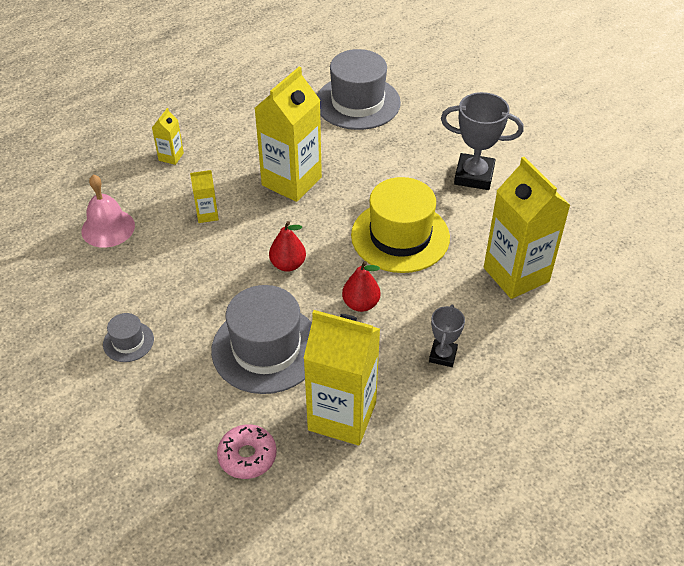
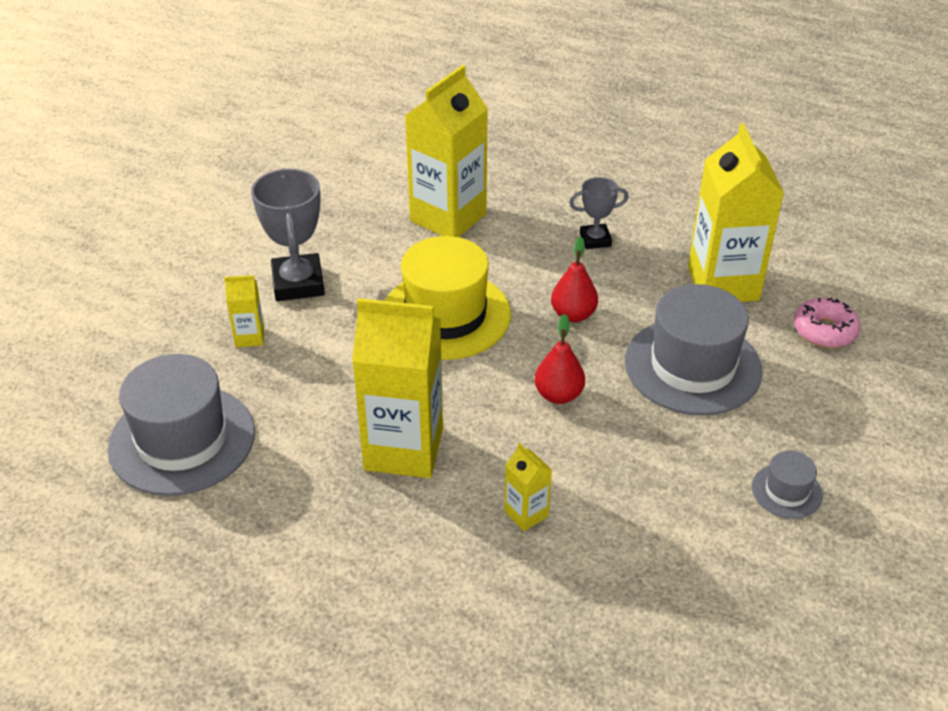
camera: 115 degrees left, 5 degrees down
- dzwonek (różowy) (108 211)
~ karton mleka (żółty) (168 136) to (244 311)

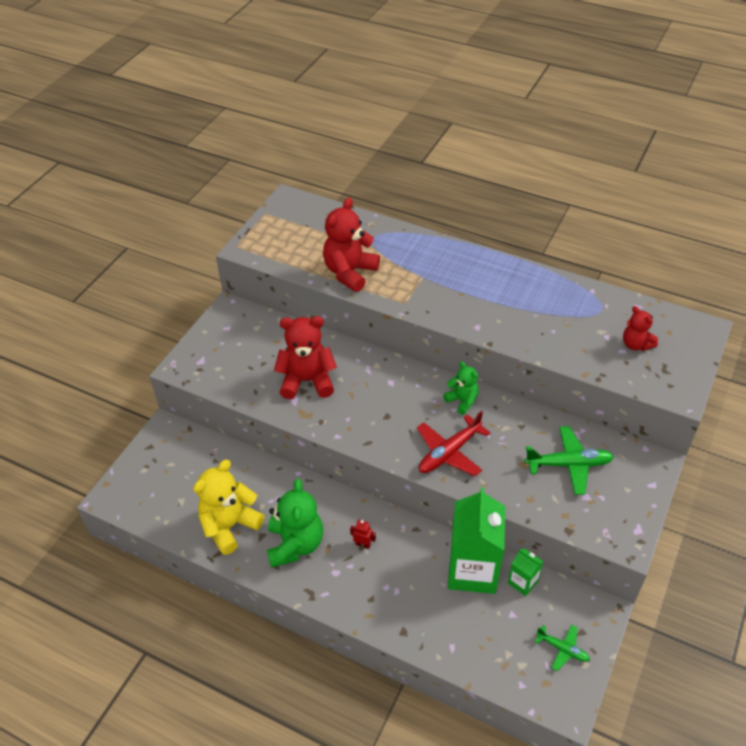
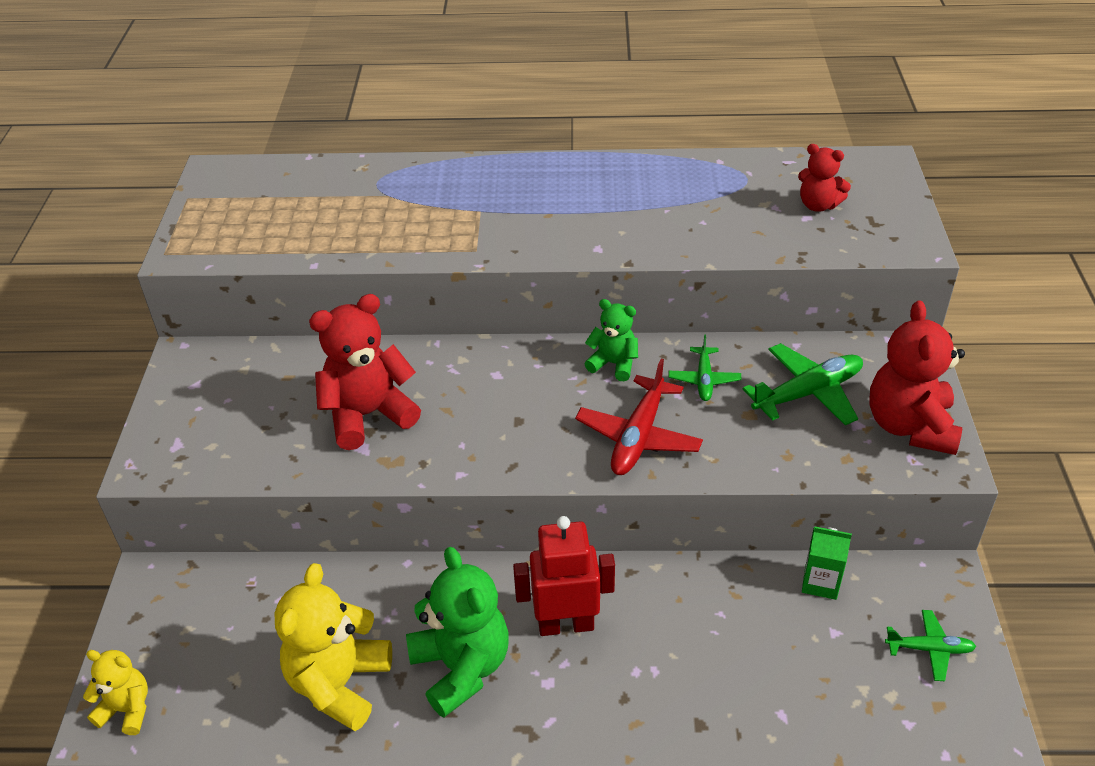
camera: 25 degrees left, 5 degrees down
- karton mleka (zielony) (476 540)
+ miś (żółty) (115 692)
+ samolot (zielony) (705 368)
~ miś (czerwony) (351 245) to (917 377)
~ robot (czerwony) (363 534) = (564 576) x2.25

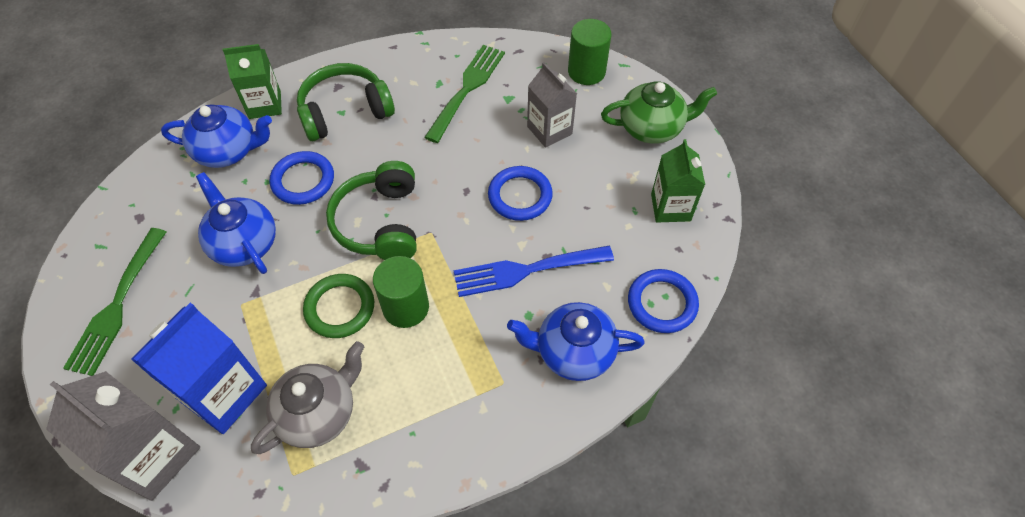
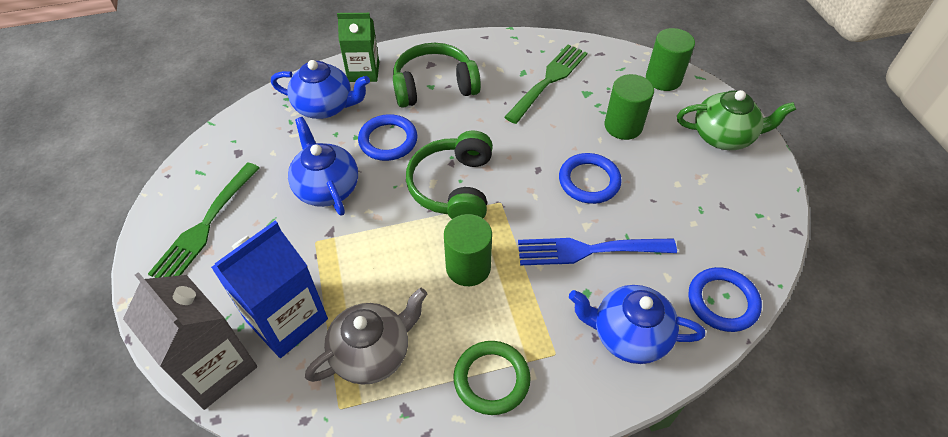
camera: 10 degrees right, 5 degrees down
- karton mleka (zielony) (678 180)
~ pierścień (zielony) (338 306) to (492 378)
~ karton mleka (szary) (552 105) to walec (zielony) (629 107)

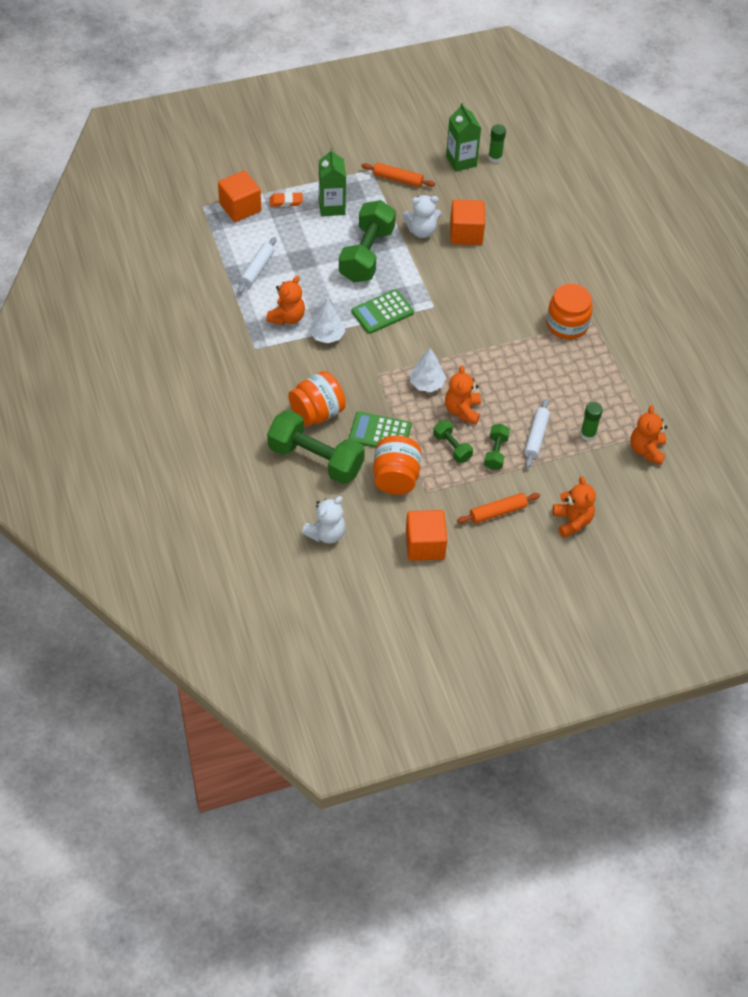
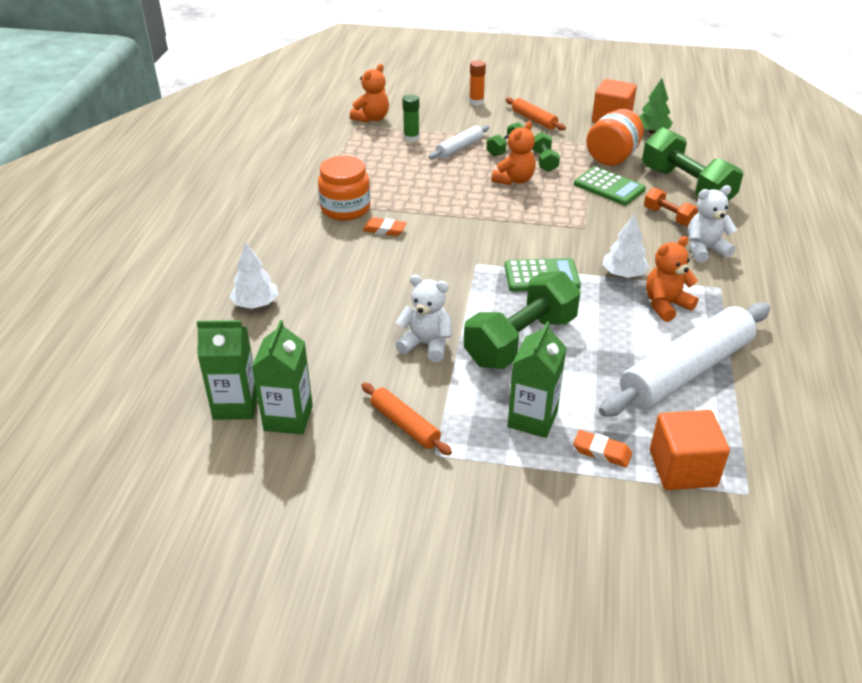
camera: 150 degrees left, 15 degrees down
- sześcian (pomarańczowy) (467 222)
+ gumka do mazania (pomarańczowy) (385 226)
+ drzewko (zielony) (656 106)
~ miś (biały) (323 520) to (712 224)
~ drzewko (biały) (428 370) to (253 276)
~ słoik (pomarańczowy) (317 398) to hantel (pomarańczowy) (671 207)
~ klej w sztyfcie (zielony) (497 143) to karton mleka (zielony) (227 370)
~ miś (pomarańczowy) (574 507) to klej w sztyfcie (pomarańczowy) (477 82)
~ wałek do ciasta (pomarańczowy) (498 508) = (535 114) 45 degrees clockwise
~ wałek do ciasta (biały) (257 265) = (684 359) x2.05

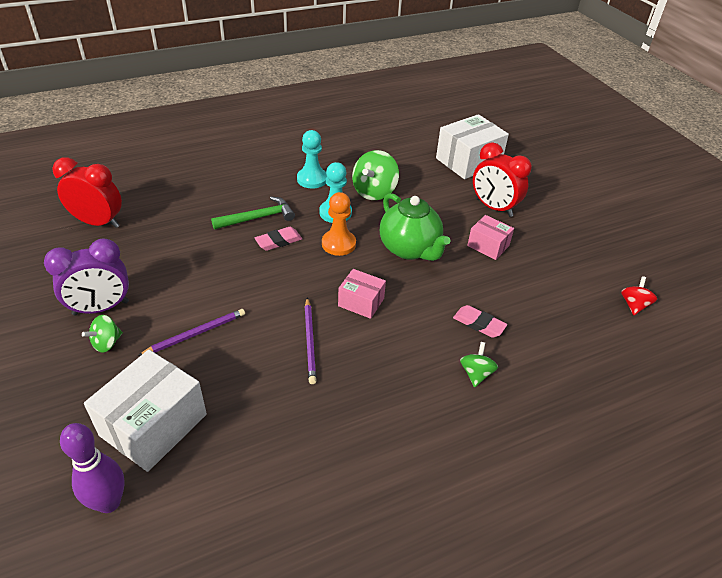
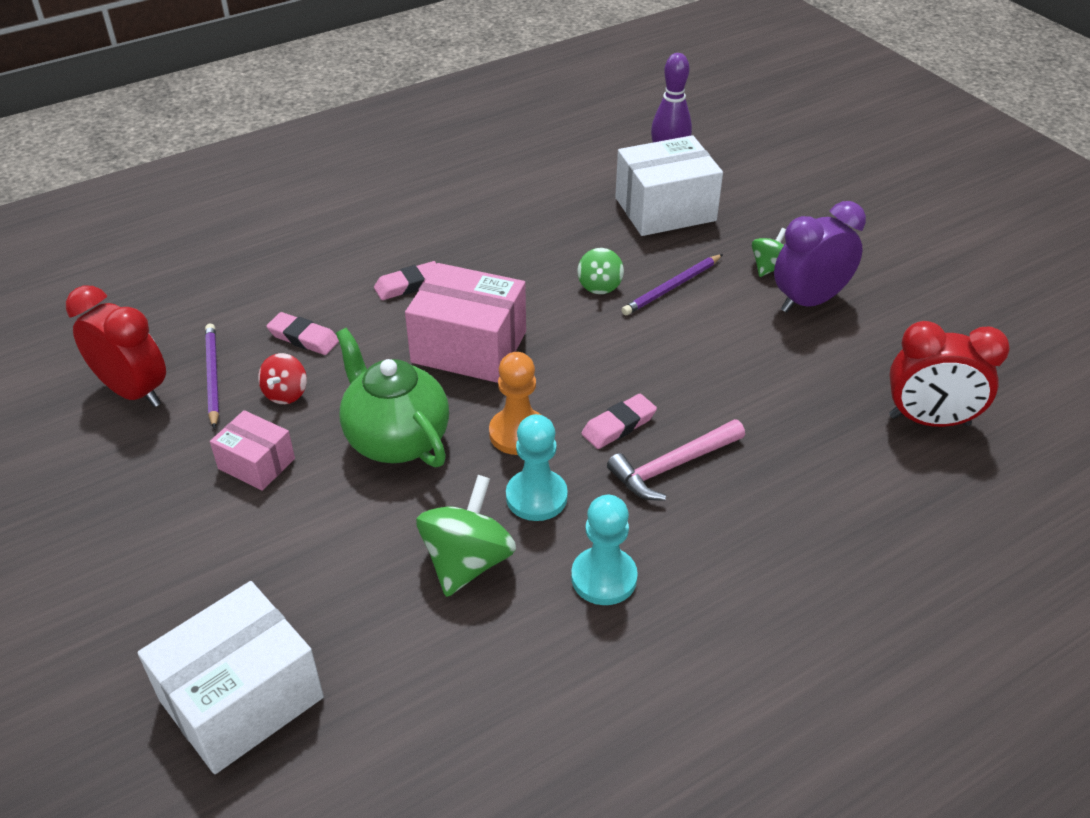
camera: 175 degrees right, 0 degrees up
+ gumka do mazania (różowy) (405 280)
~ ołówek (fioletowy) (310 340) to (212 376)
~ bączek (zielony) (479 364) to (600 271)
~ budzik (czerwony) (502 179) to (116 346)
~ bączek (czerwony) (639 295) to (282 378)
~ młotek (zielony) (253 213) to młotek (różowy) (676 460)
~ pudełko (biały) (145 411) = (669 185) 45 degrees clockwise
~ pudełko (różowy) (362 294) = (465 323) x1.80

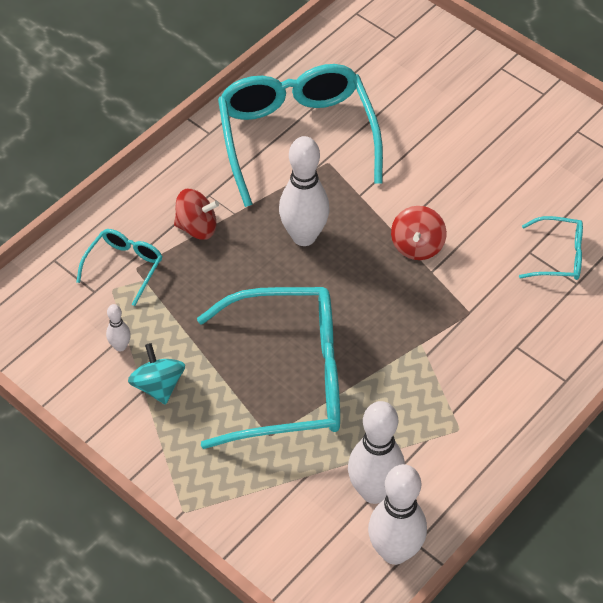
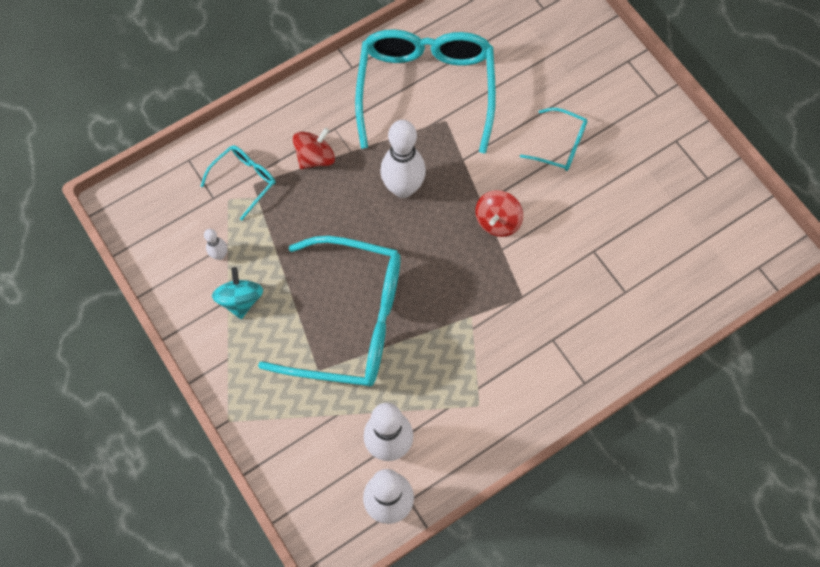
camera: 15 degrees right, 15 degrees up
~ okulary (turkusowy) (551 248) to (553 139)
~ bączek (czerwony) (196 214) = (314 148) 60 degrees counterclockwise

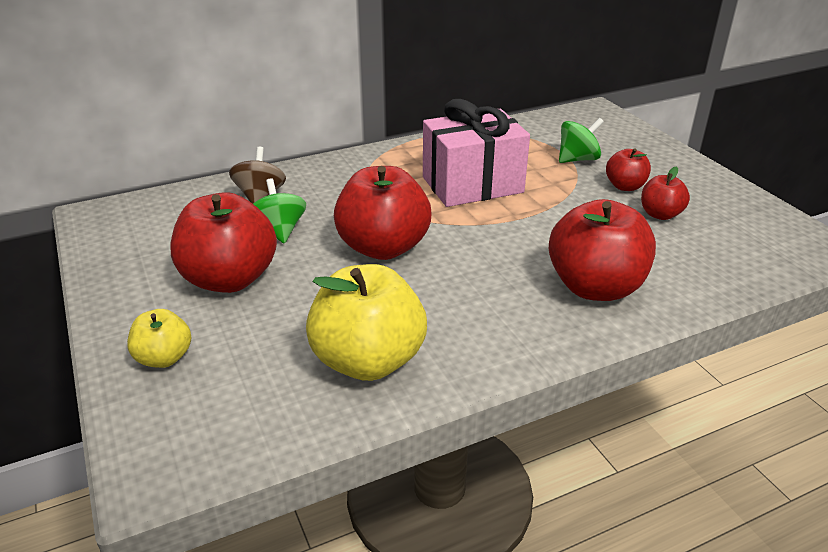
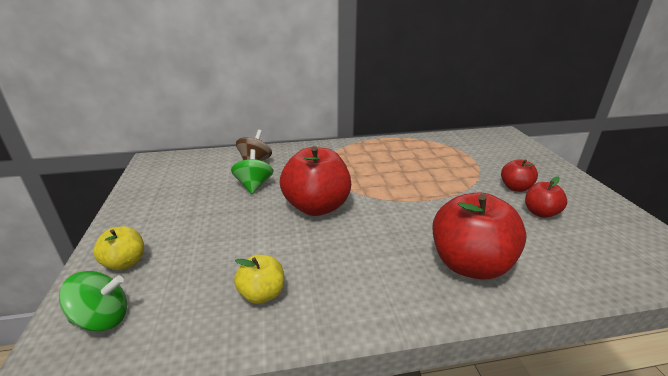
camera: 15 degrees right, 5 degrees down
- jabłko (czerwony) (223 242)
- prezent (różowy) (476 153)
~ bączek (zielony) (581 140) to (93 301)
~ jabłko (żółty) (366 322) = (259 279) x0.52

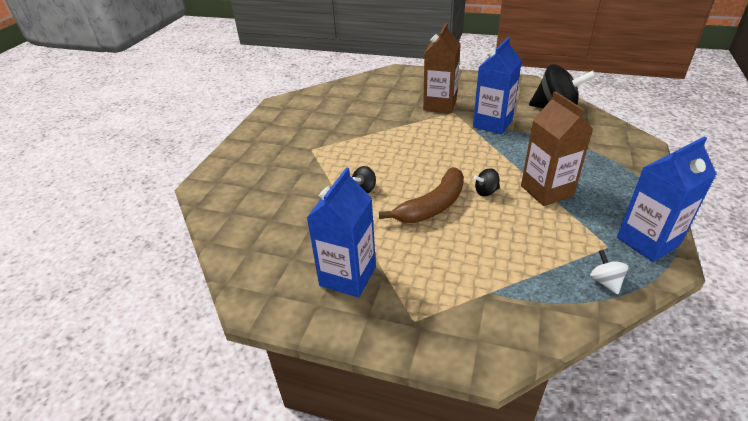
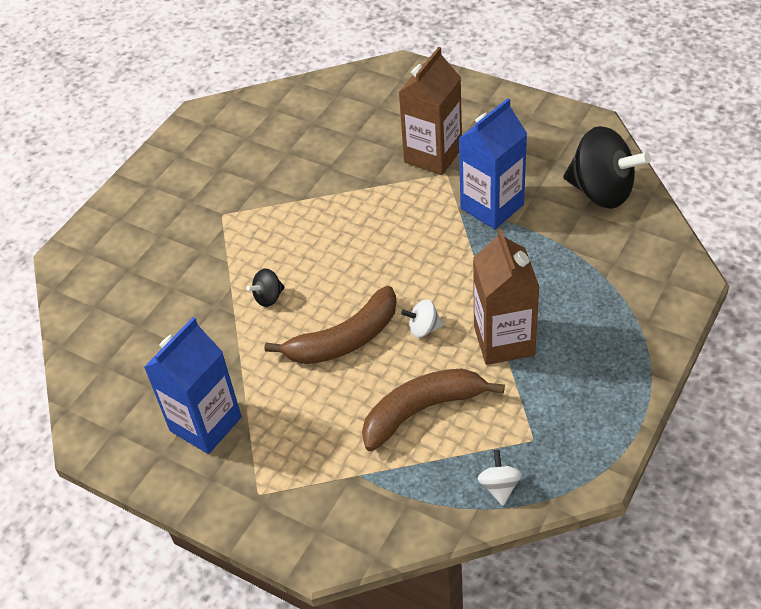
camera: 15 degrees right, 10 degrees up
- karton mleka (niebieski) (667 199)
+ banan (brązowy) (433 409)
~ bączek (czarny) (487 182) to bączek (biały) (422 318)

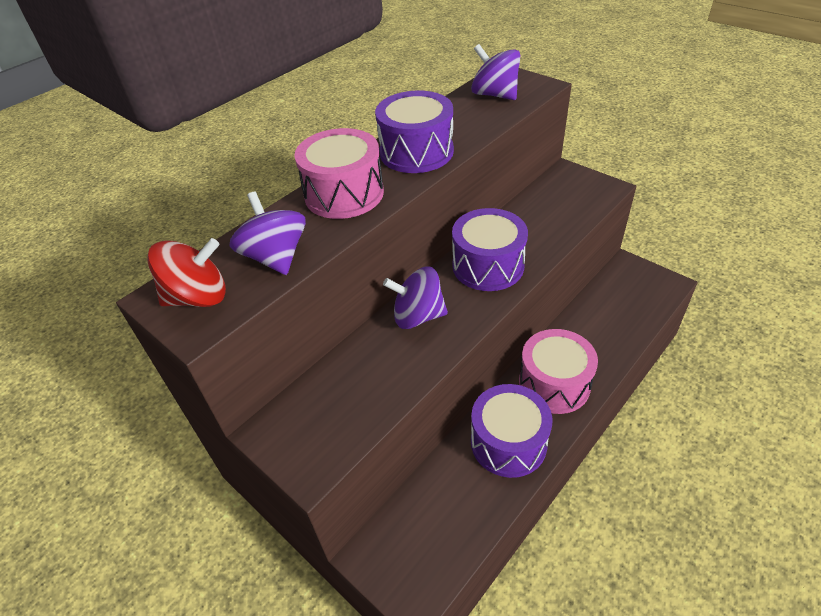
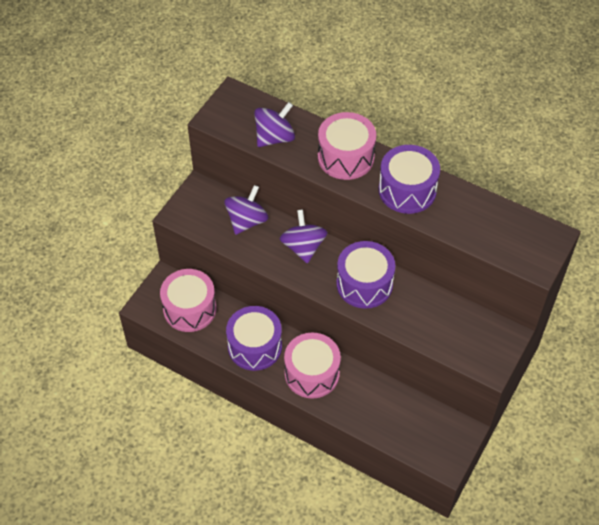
camera: 75 degrees right, 10 degrees up
- bączek (czerwony) (186 272)
+ bęben (różowy) (188 300)
~ bączek (fioletowy) (495 72) to (246 210)

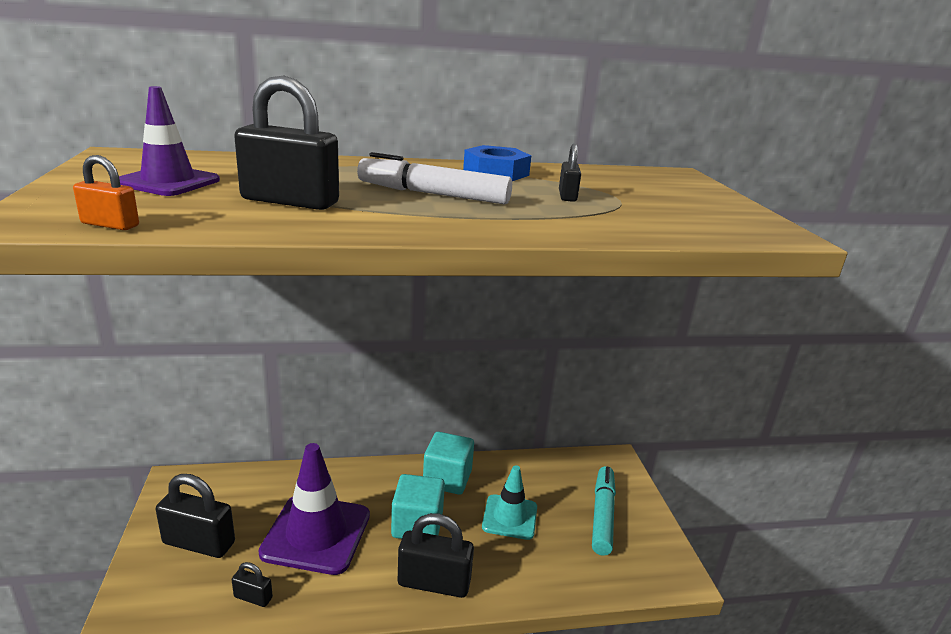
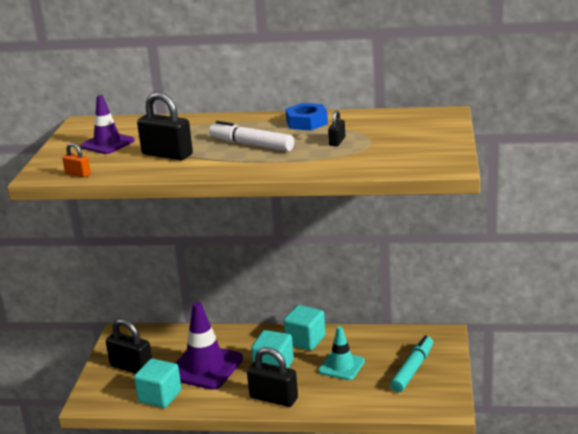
camera: 20 degrees right, 0 degrees up
~ kłódka (czarny) (252 584) to sześcian (turkusowy) (158 383)

